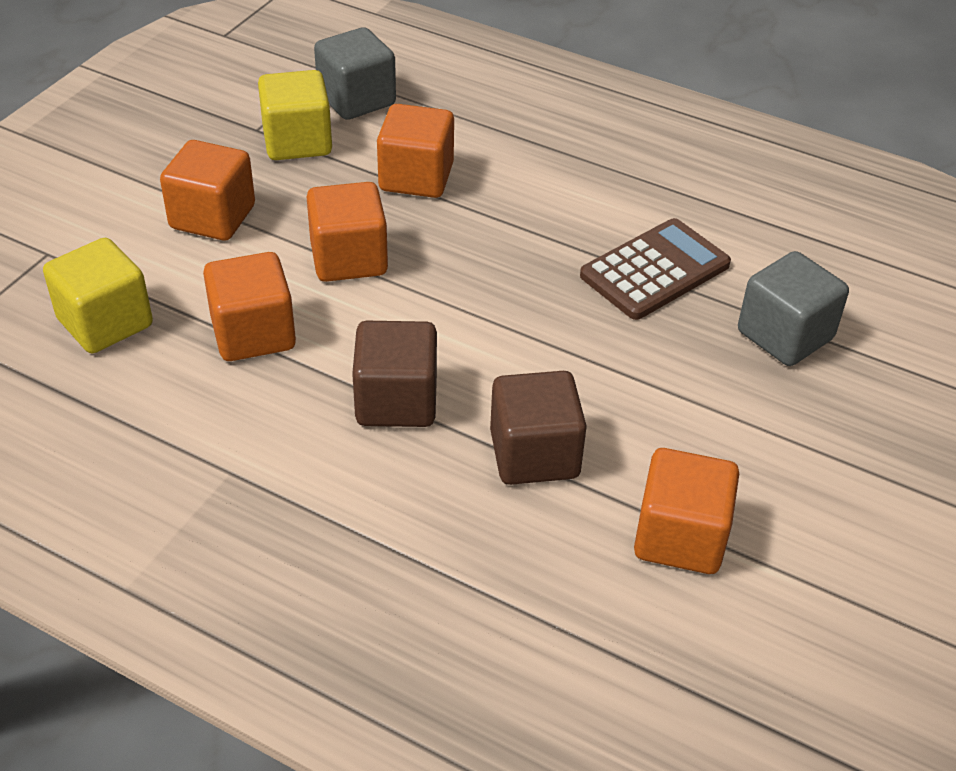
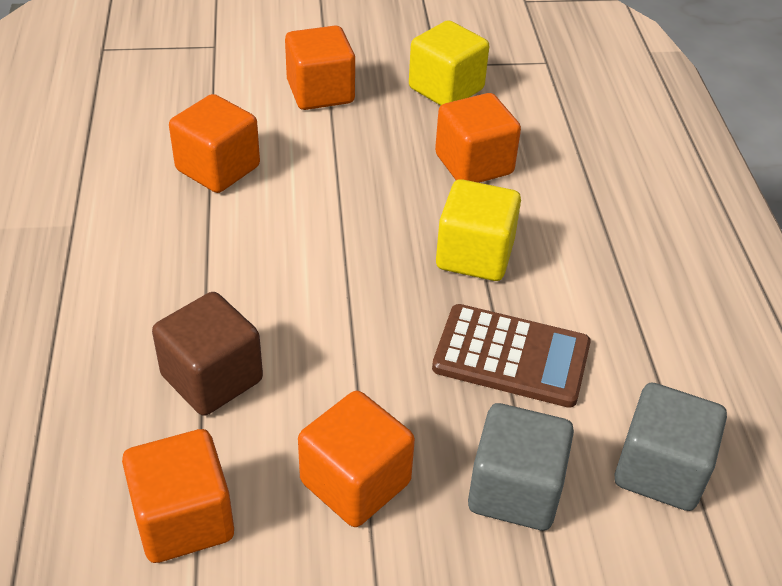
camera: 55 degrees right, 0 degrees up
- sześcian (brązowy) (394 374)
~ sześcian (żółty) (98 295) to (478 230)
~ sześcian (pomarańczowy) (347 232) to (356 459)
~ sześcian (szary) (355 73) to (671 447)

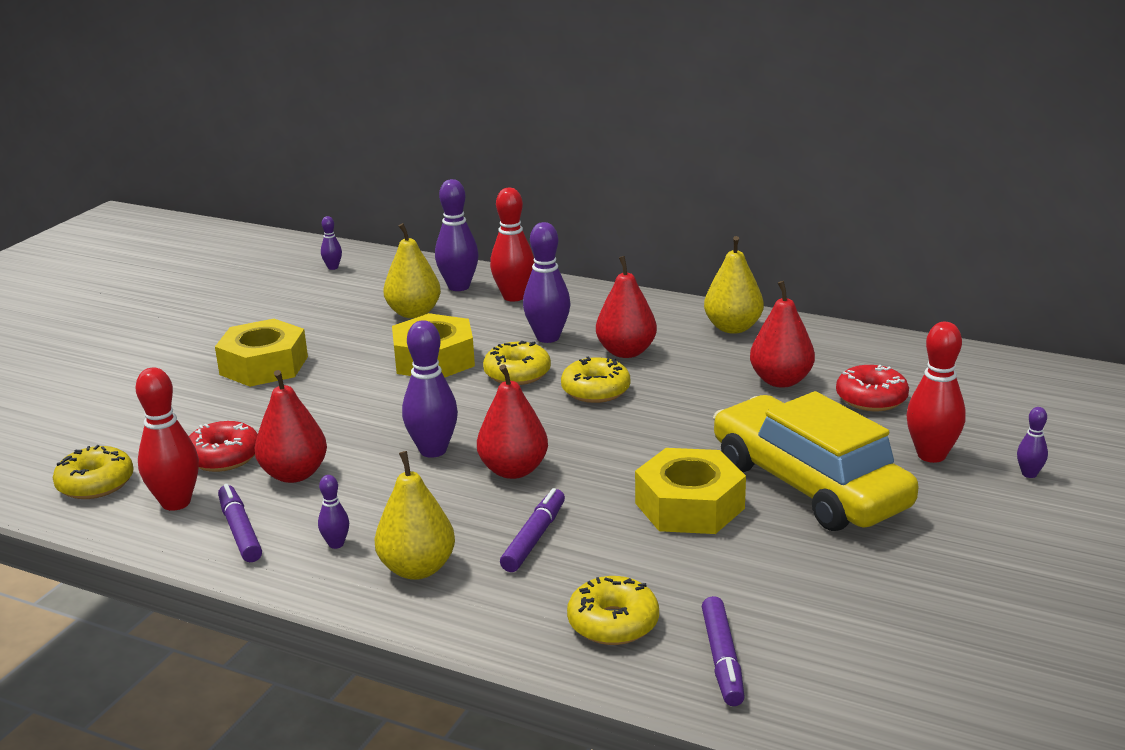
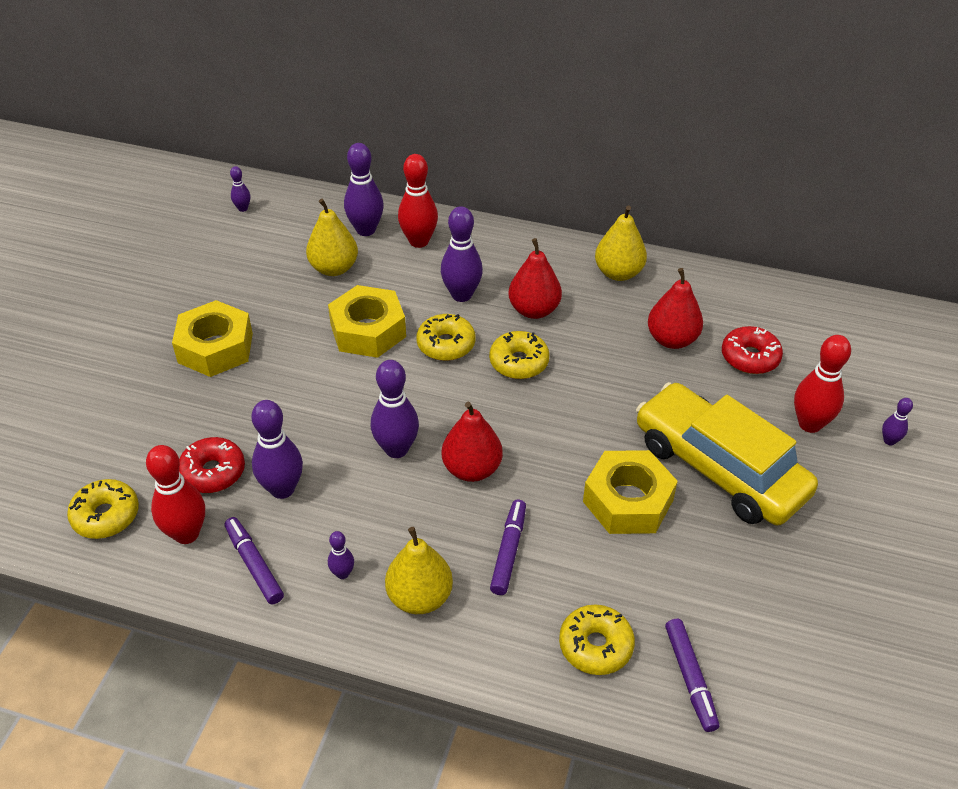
camera: 10 degrees left, 20 degrees up
~ gruszka (czerwony) (290 426) to kręgiel (fioletowy) (277 449)

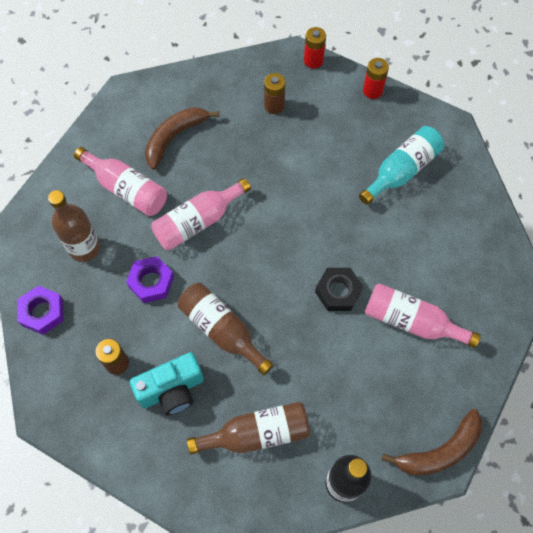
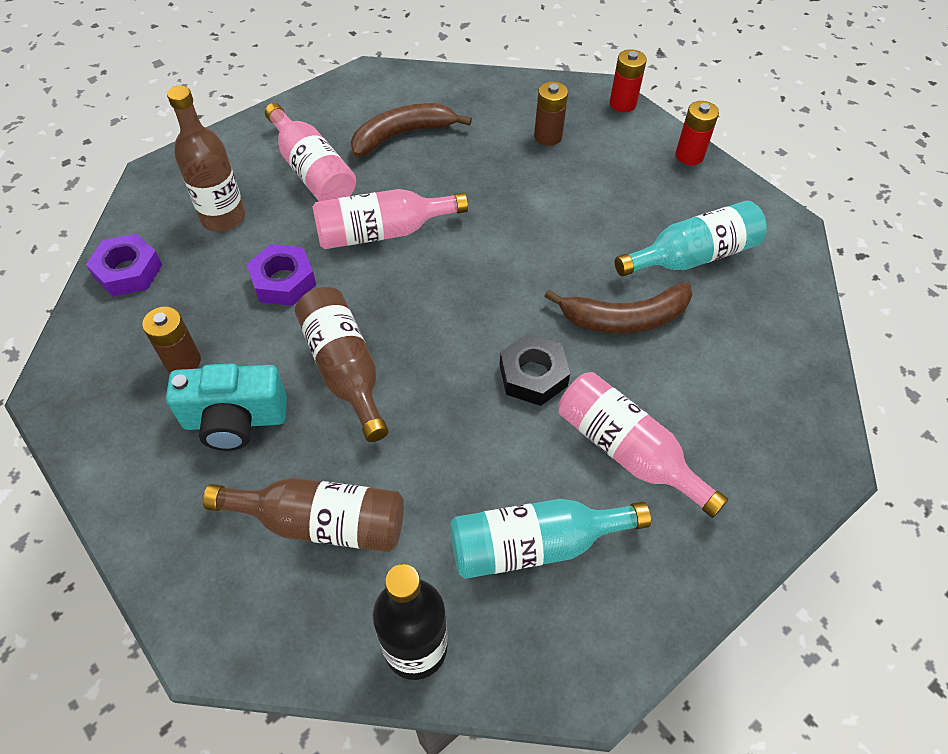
camera: 20 degrees right, 10 degrees down
+ butelka (turkusowy) (550 539)
~ banan (brązowy) (432 442) to (618 308)

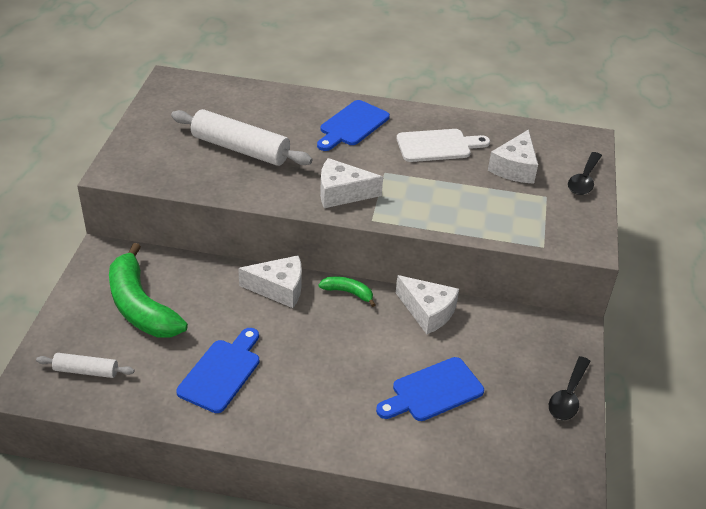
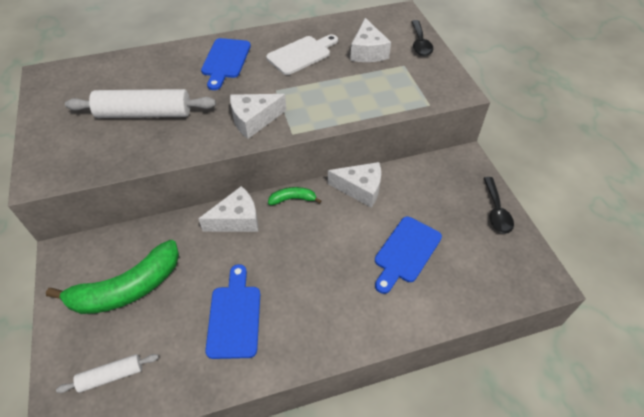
camera: 25 degrees left, 10 degrees up
~ banan (zielony) (148 290) = (112 277) 60 degrees counterclockwise

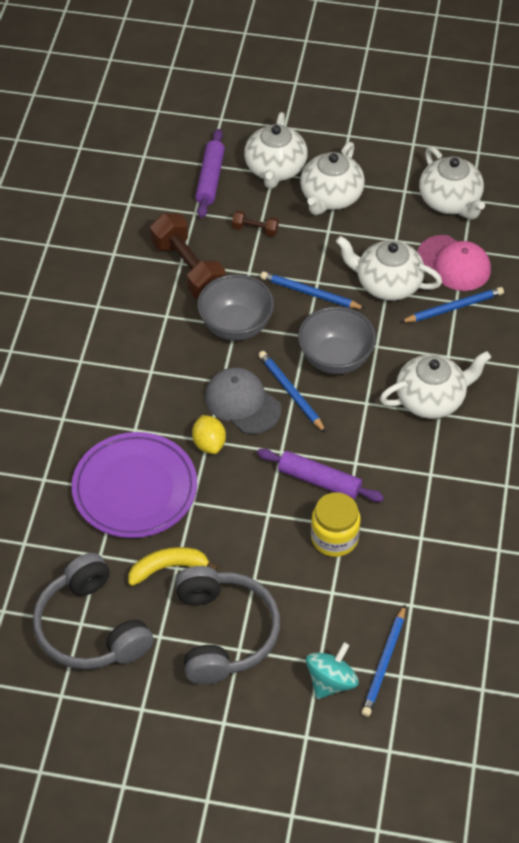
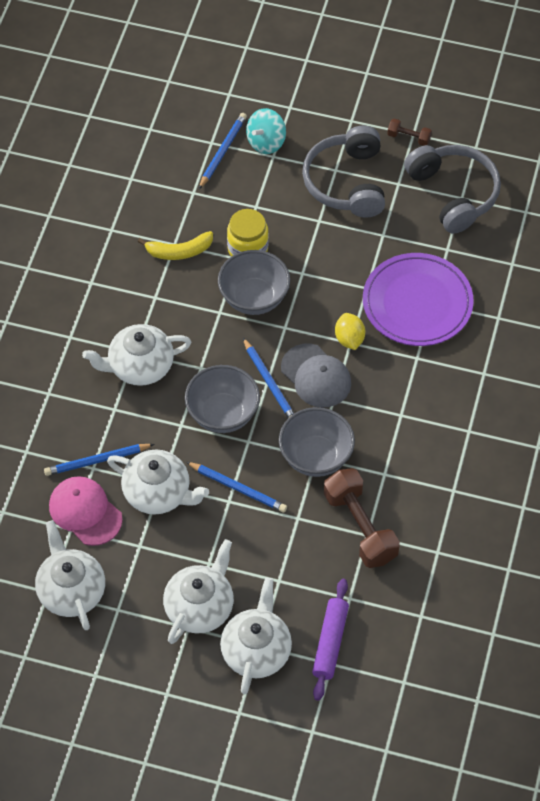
camera: 175 degrees left, 5 degrees up
~ banan (żółty) (173 566) to (175 245)
~ hantel (brązowy) (255 223) to (409 132)
~ wałek do ciasta (fioletowy) (320 475) to miska (szary) (254 282)

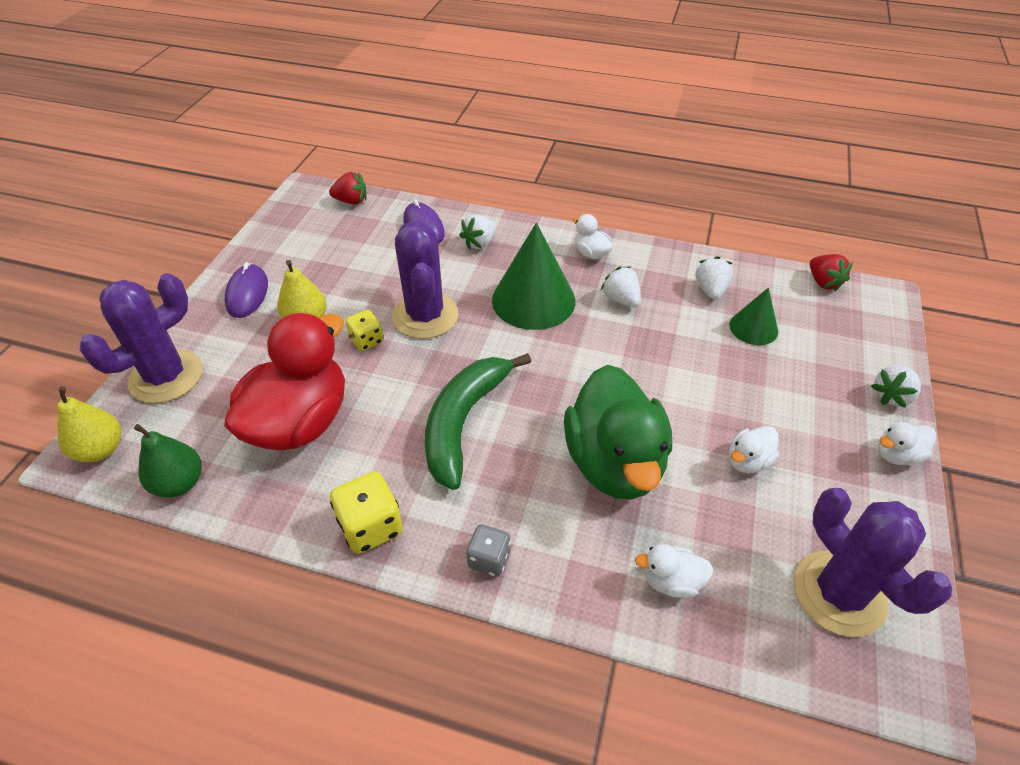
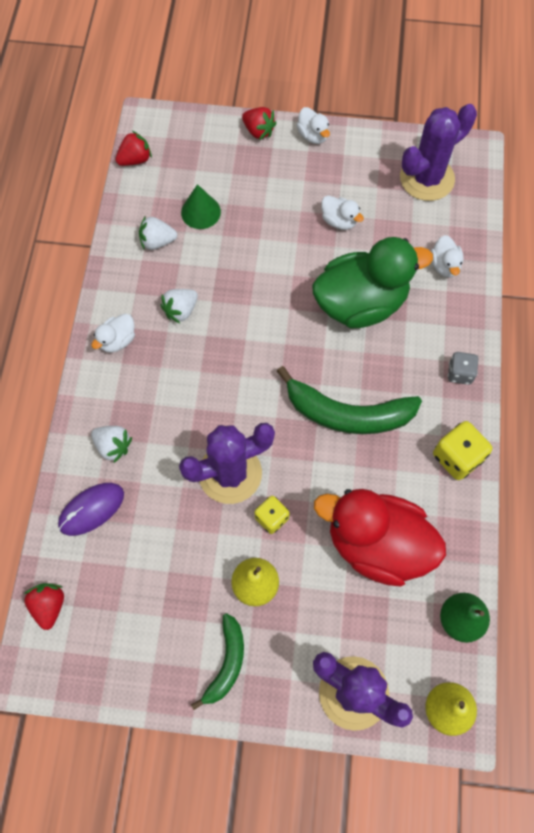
camera: 100 degrees left, 20 degrees up
- stożek (zielony) (534 276)
~ myszka (fioletowy) (246 290) to banan (zielony) (217 661)
~ truskawka (biały) (896 386) to truskawka (czerwony) (259 123)

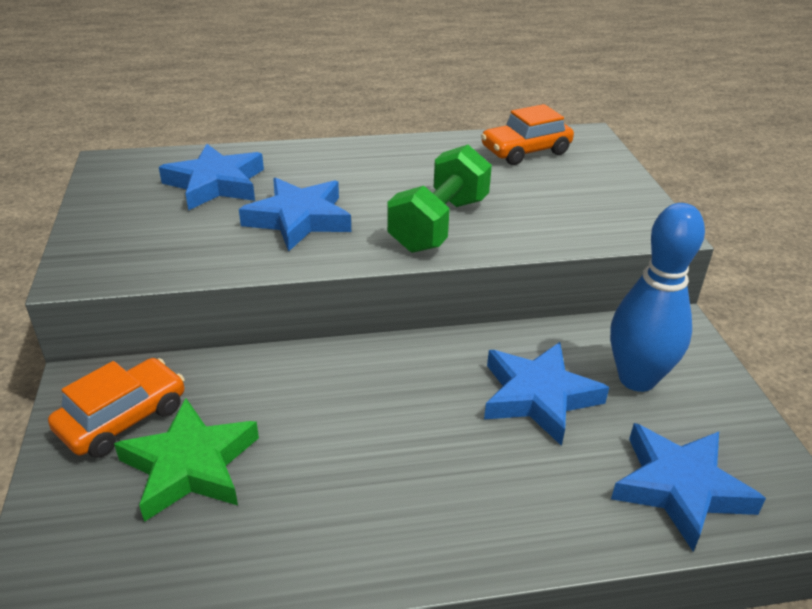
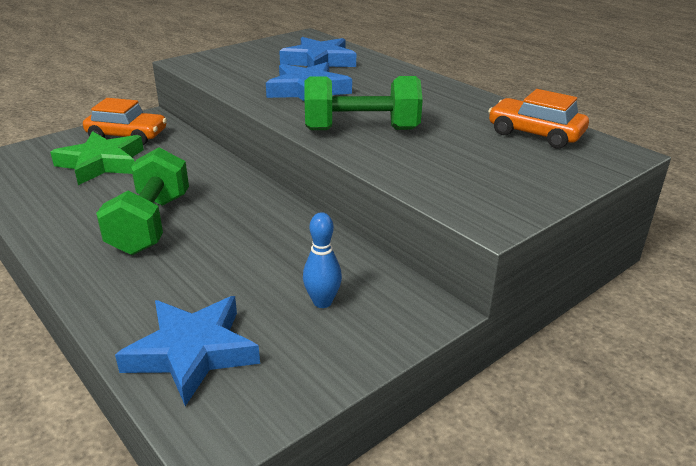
camera: 60 degrees right, 5 degrees down
- gwiazda (niebieski) (546 394)
+ hantel (zielony) (142 201)
~ kręgiel (niebieski) (657 297) = (322 260) x0.52

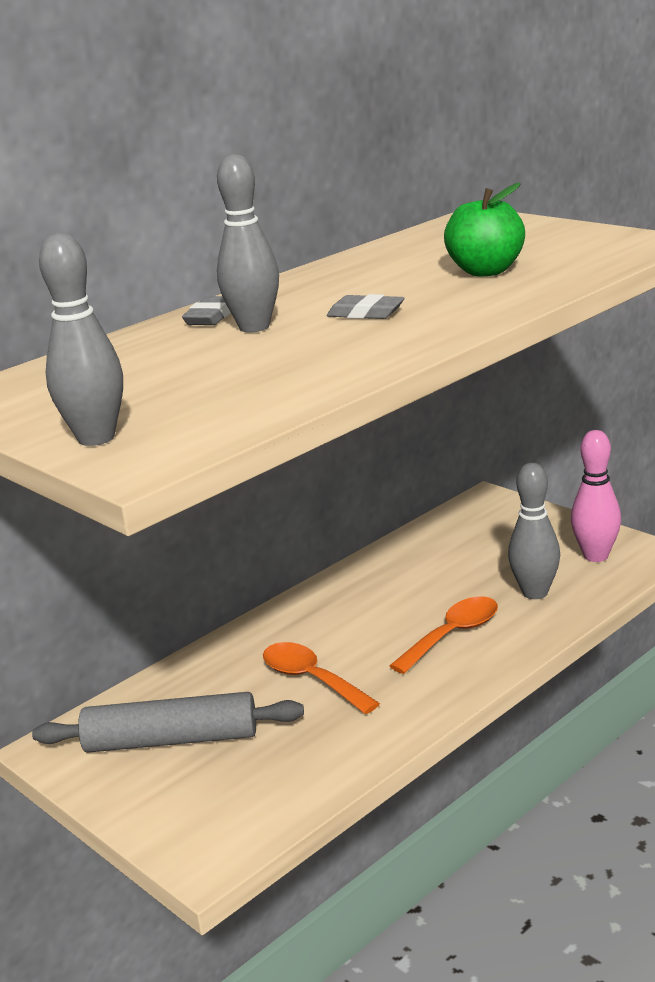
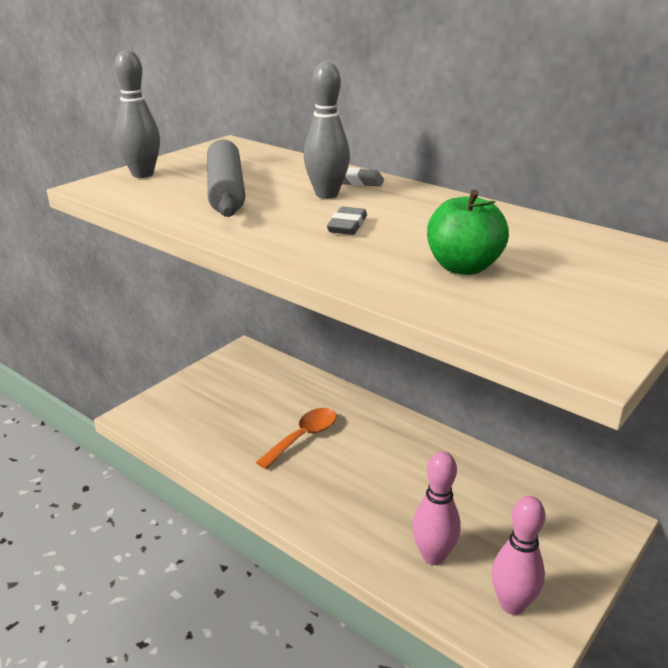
camera: 80 degrees right, 5 degrees up
- łyżka (pomarańczowy) (443 635)
~ wałek do ciasta (szary) (168 722) to (226 178)
~ kręgiel (szary) (534 531) to kręgiel (różowy) (436 508)

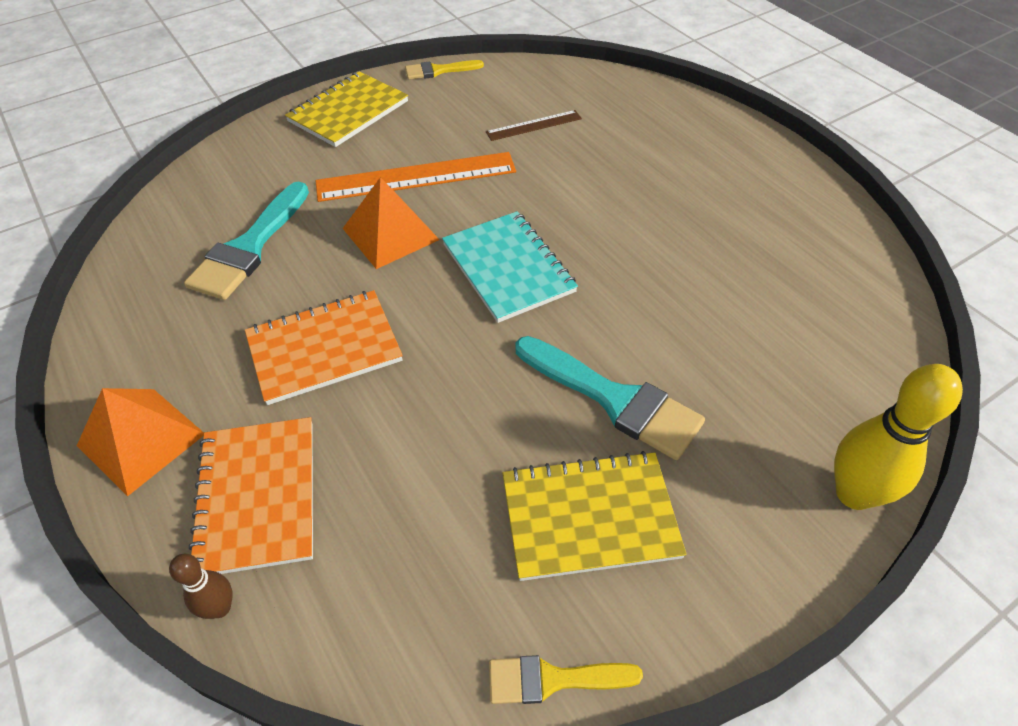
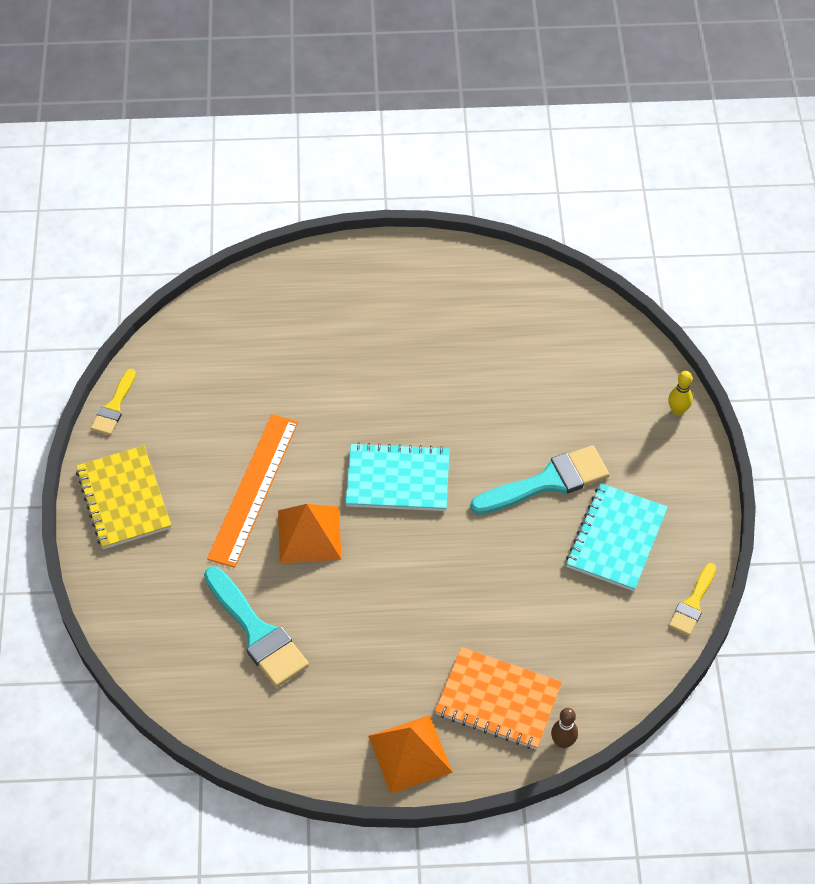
camera: 60 degrees left, 5 degrees up
- zeszyt (pomarańczowy) (324 347)
- linijka (brązowy) (534 125)
~ zeszyt (żółty) (595 516) to zeszyt (turkusowy) (617 537)
~ kręgiel (żółty) (898 437) = (680 393) x0.53

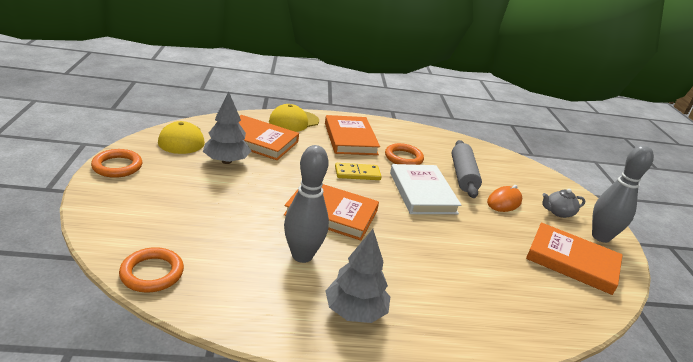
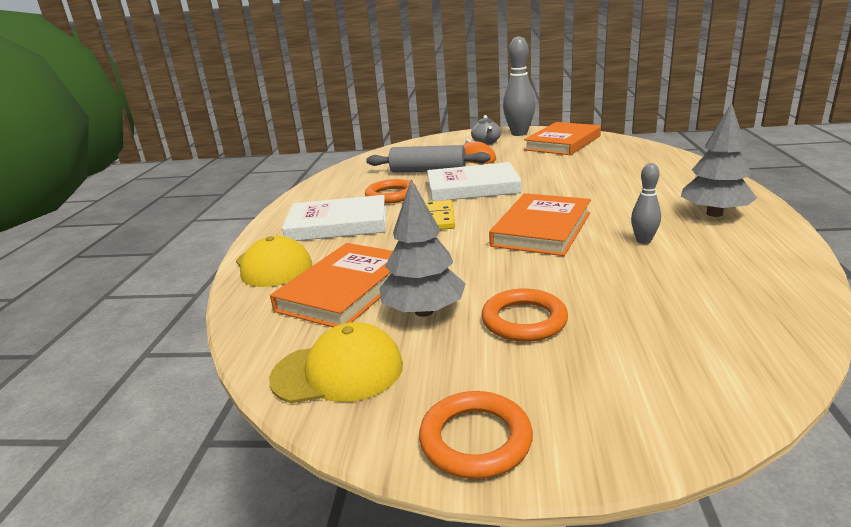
camera: 75 degrees left, 5 degrees down
~ pierścień (pomarańczowy) (151 270) to (525 315)
~ książka (pomarańczowy) (352 135) to książka (biały) (334 218)
~ kręgiel (szary) (306 204) = (646 203) x0.52

